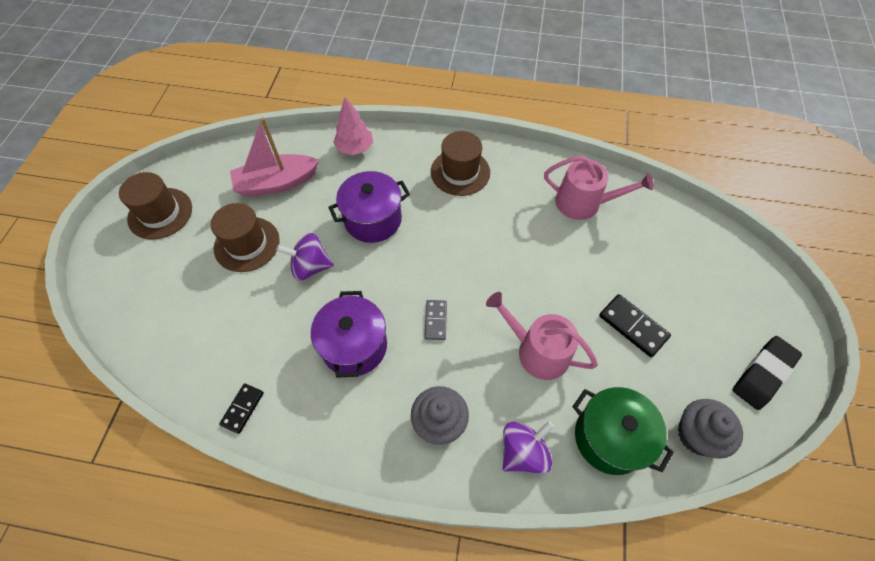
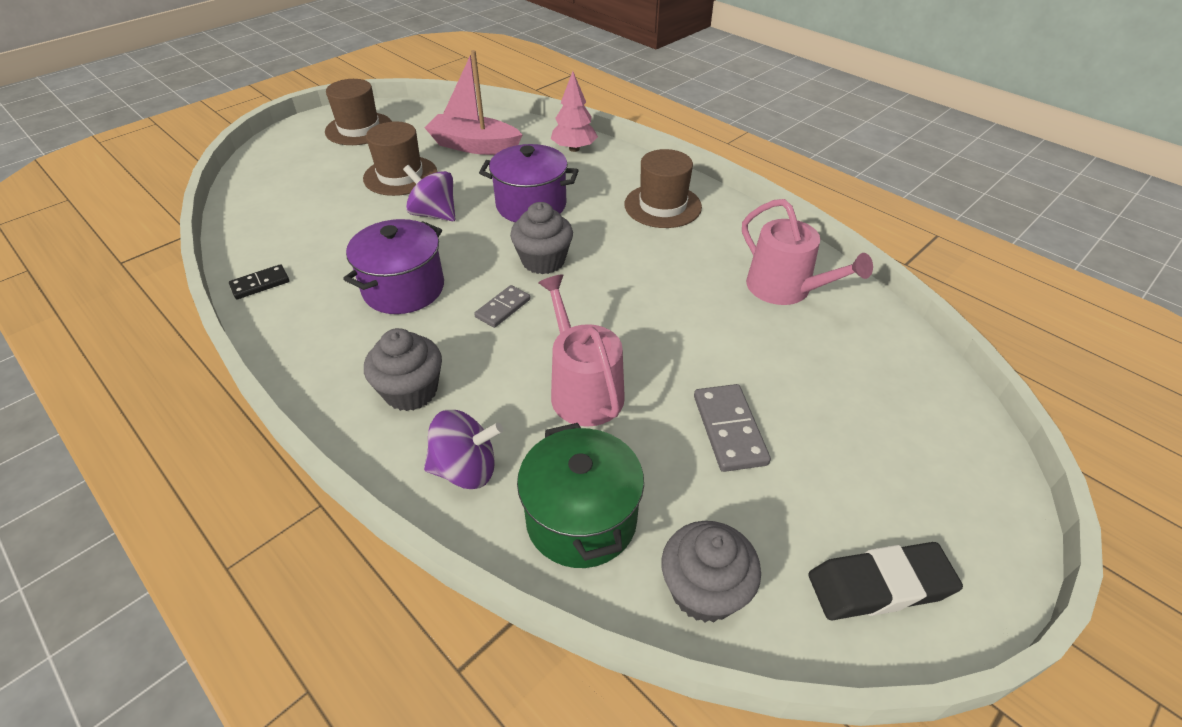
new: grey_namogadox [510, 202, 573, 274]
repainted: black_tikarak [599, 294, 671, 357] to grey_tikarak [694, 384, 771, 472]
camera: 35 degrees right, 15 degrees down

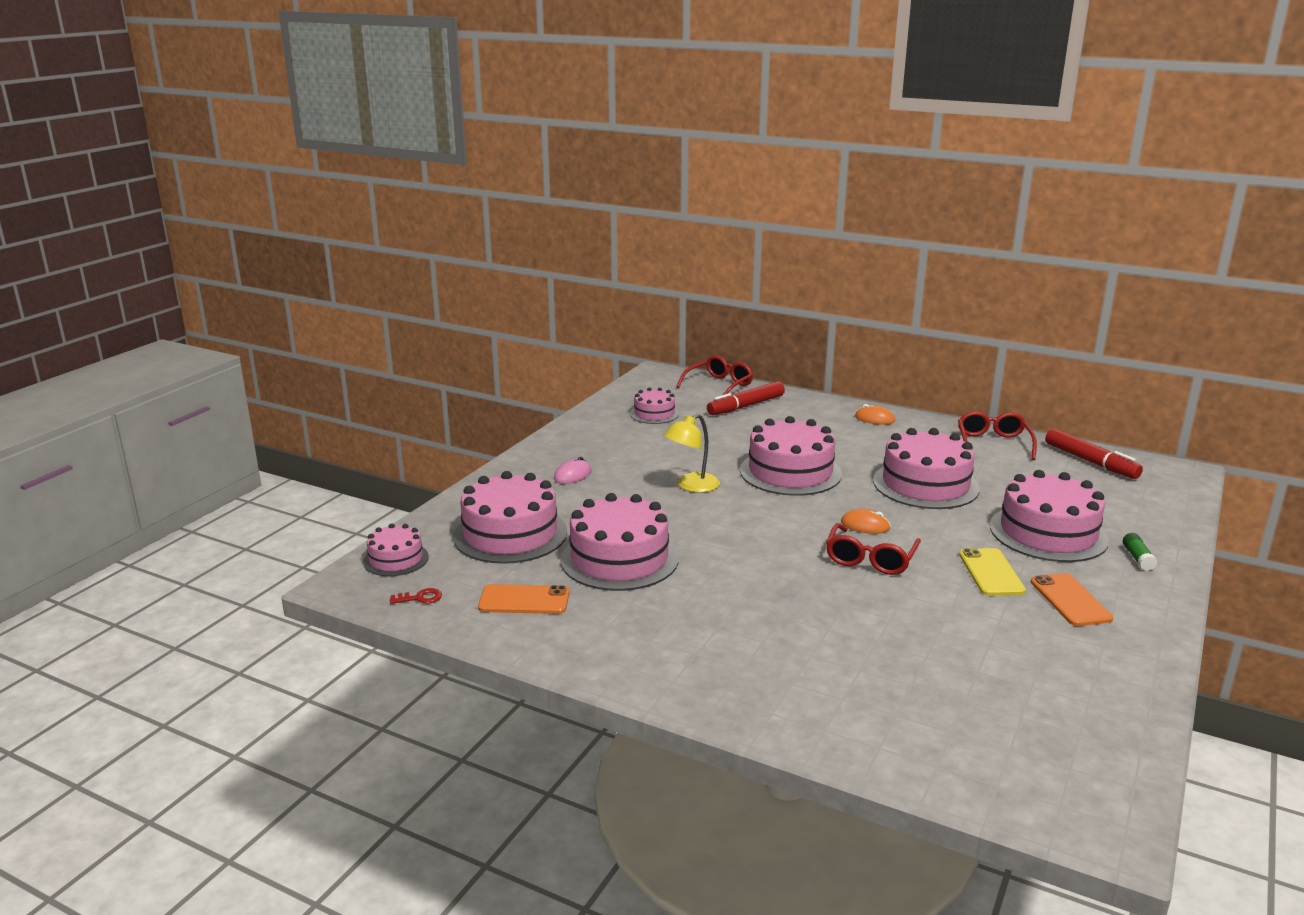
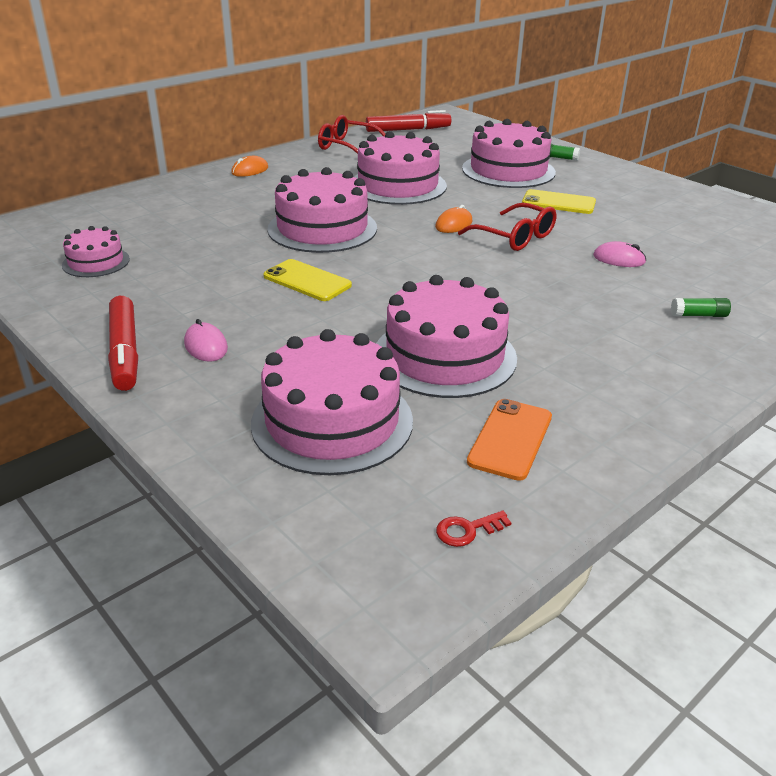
gone: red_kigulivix [676, 355, 753, 395]; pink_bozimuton [363, 524, 429, 576]; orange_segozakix [1031, 573, 1113, 626]
new: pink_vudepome [593, 241, 646, 267]; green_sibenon [671, 298, 731, 317]
shifted: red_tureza [707, 381, 785, 415] to [108, 296, 138, 391]
swapped: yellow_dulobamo [663, 414, 720, 493] to yellow_segozakix [263, 259, 352, 301]
rotated: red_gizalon [390, 588, 442, 604] = [436, 511, 511, 547] 120 degrees counterclockwise
camera: 70 degrees left, 10 degrees up

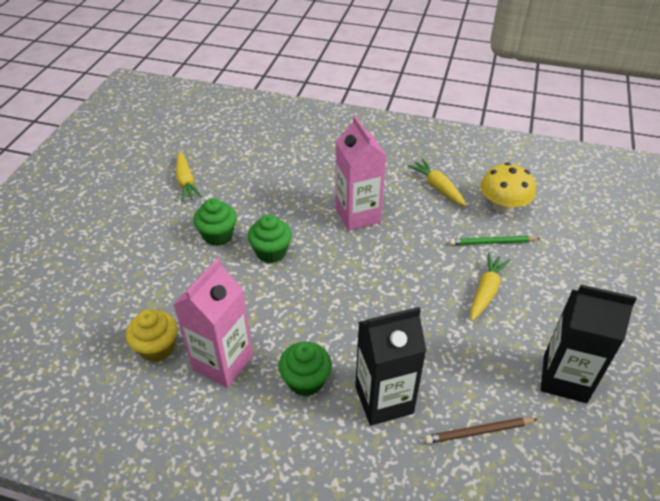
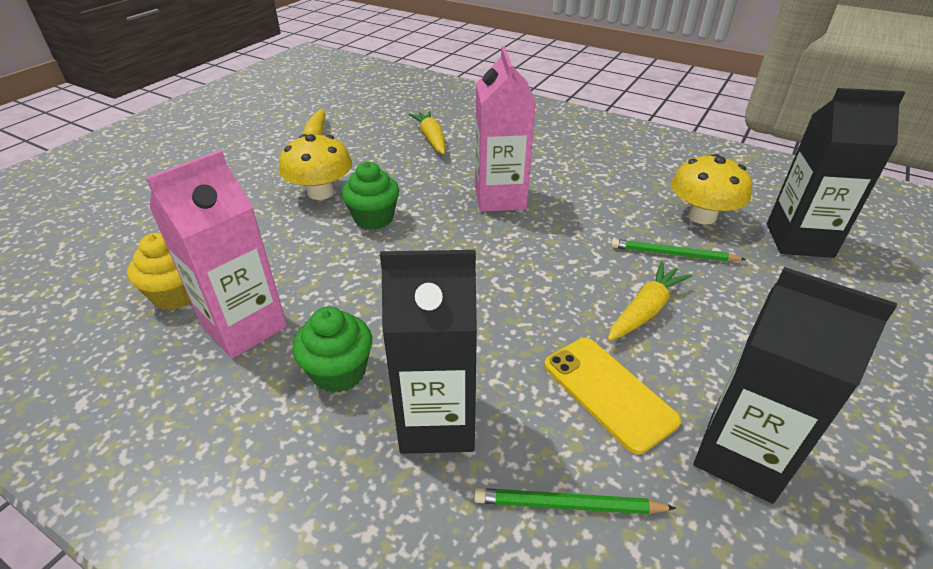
new: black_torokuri [767, 88, 905, 258]; yellow_segozakix [544, 338, 681, 454]
shifted: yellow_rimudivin [408, 159, 467, 206] to [409, 111, 445, 154]
swapped: green_namogadox [193, 198, 237, 246] to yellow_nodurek [279, 134, 352, 200]
repainted: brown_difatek [425, 417, 537, 444] to green_difatek [474, 488, 676, 514]
camera: 15 degrees right, 5 degrees down

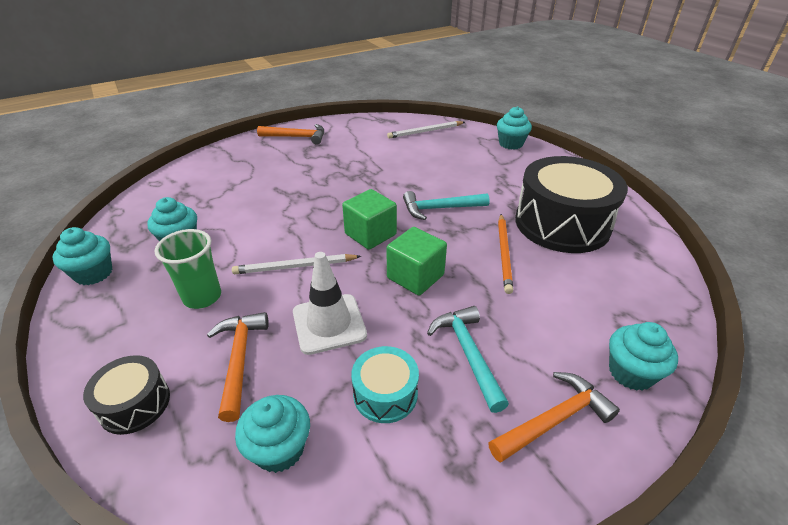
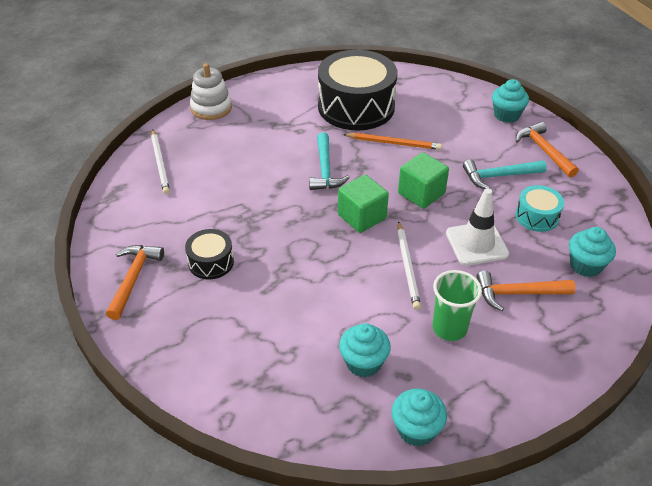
shifted: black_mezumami [83, 355, 170, 435] to [185, 229, 234, 279]
swapped: turquoise_namogadox [497, 106, 532, 150] to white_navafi [190, 63, 232, 120]
camera: 85 degrees left, 5 degrees up

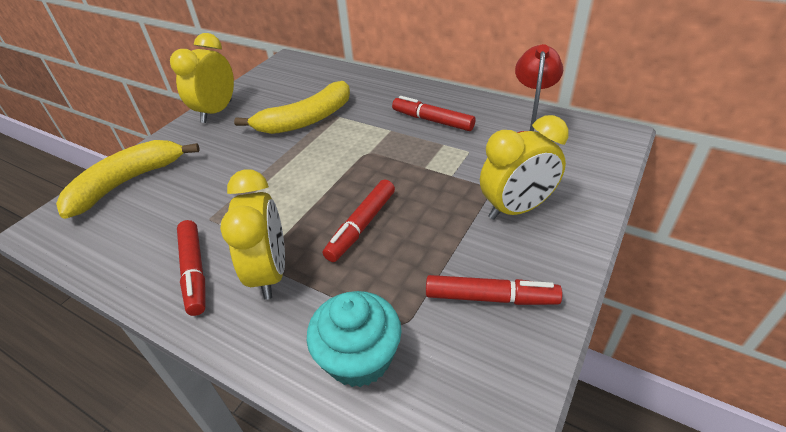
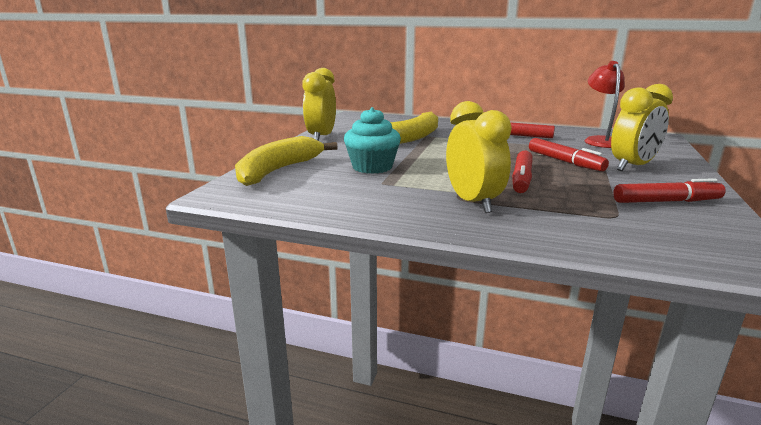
shifted: red_tureza [177, 220, 206, 316] to [529, 138, 609, 171]; turquoise_namogadox [307, 291, 402, 387] to [344, 107, 401, 174]
camera: 15 degrees left, 20 degrees down

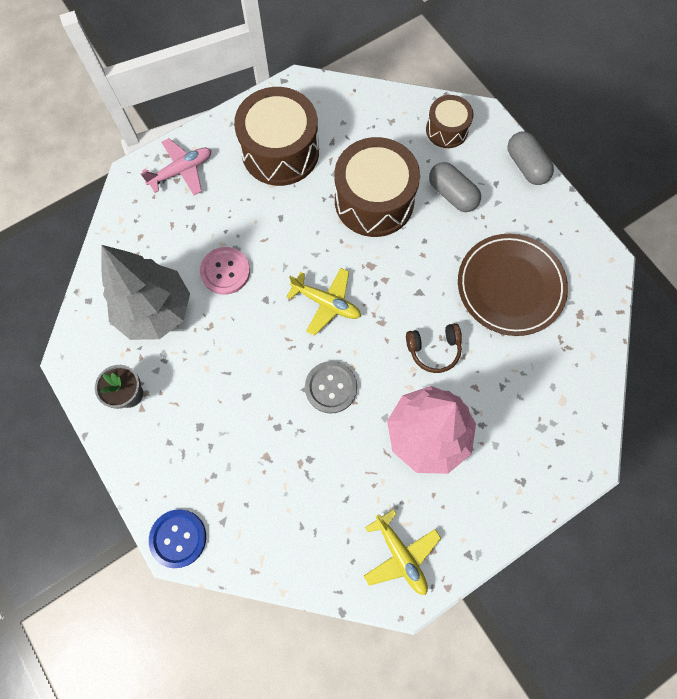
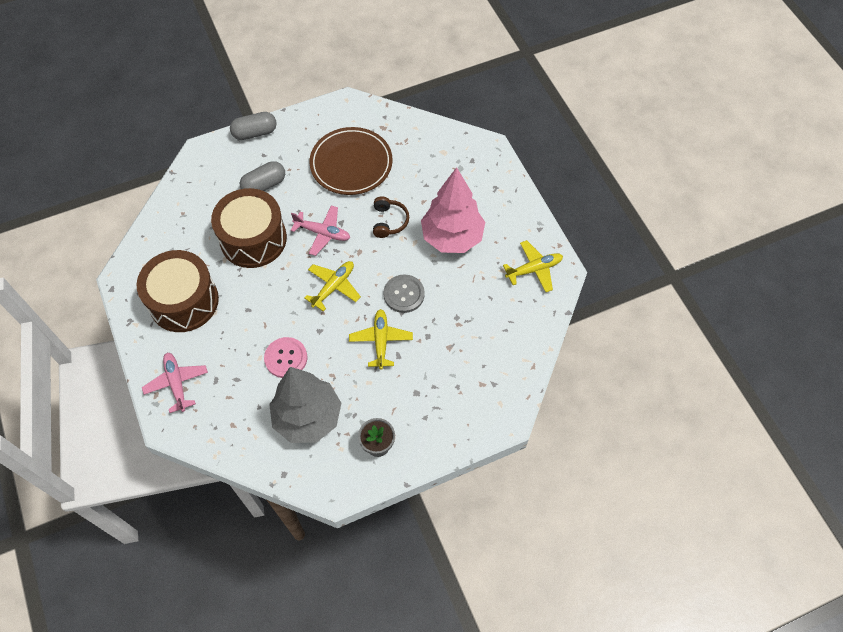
gone: brown_mezumami [426, 95, 473, 148]; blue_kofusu [149, 509, 206, 568]
new: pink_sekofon [291, 206, 350, 256]; yellow_sekofon [349, 309, 413, 369]
camera: 80 degrees left, 10 degrees down

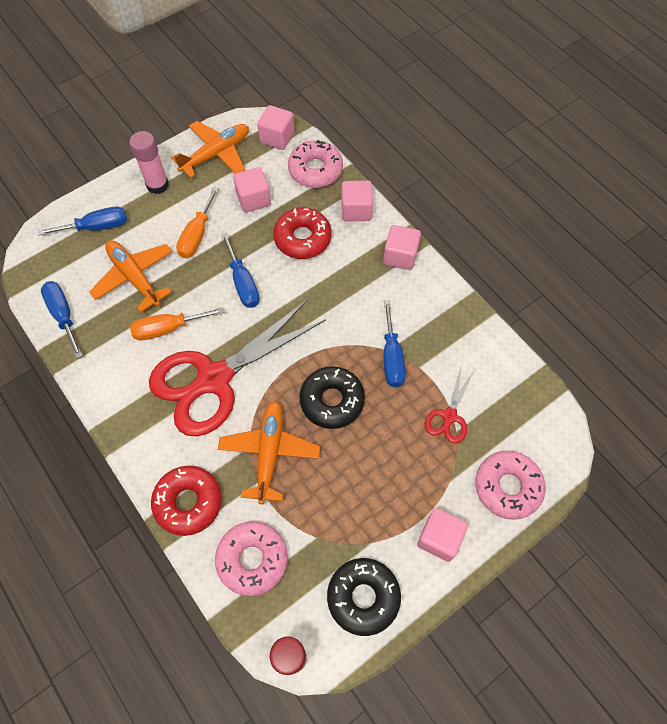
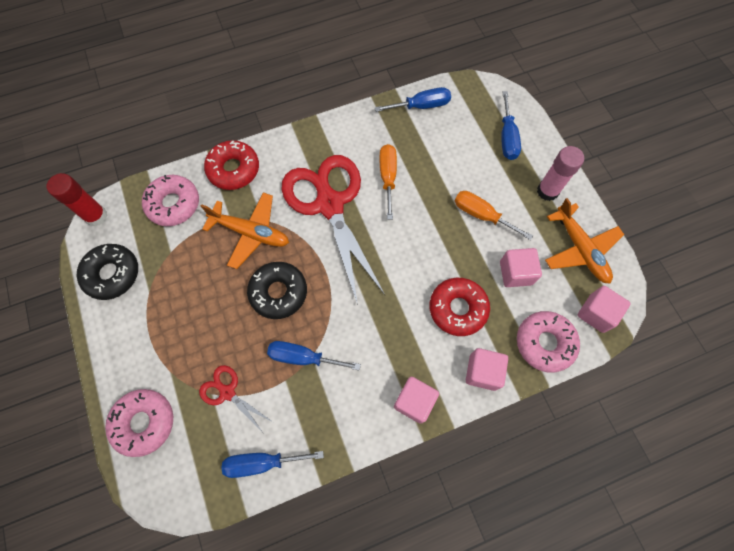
gone: orange_sekofon [89, 240, 173, 312]; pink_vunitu [417, 508, 468, 562]
shifted: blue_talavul [221, 233, 260, 308] to [222, 451, 324, 478]
camera: 105 degrees right, 5 degrees up

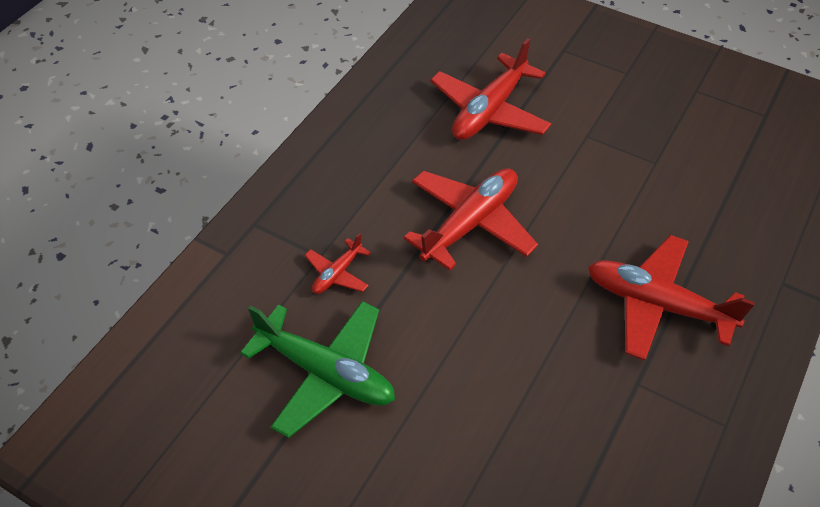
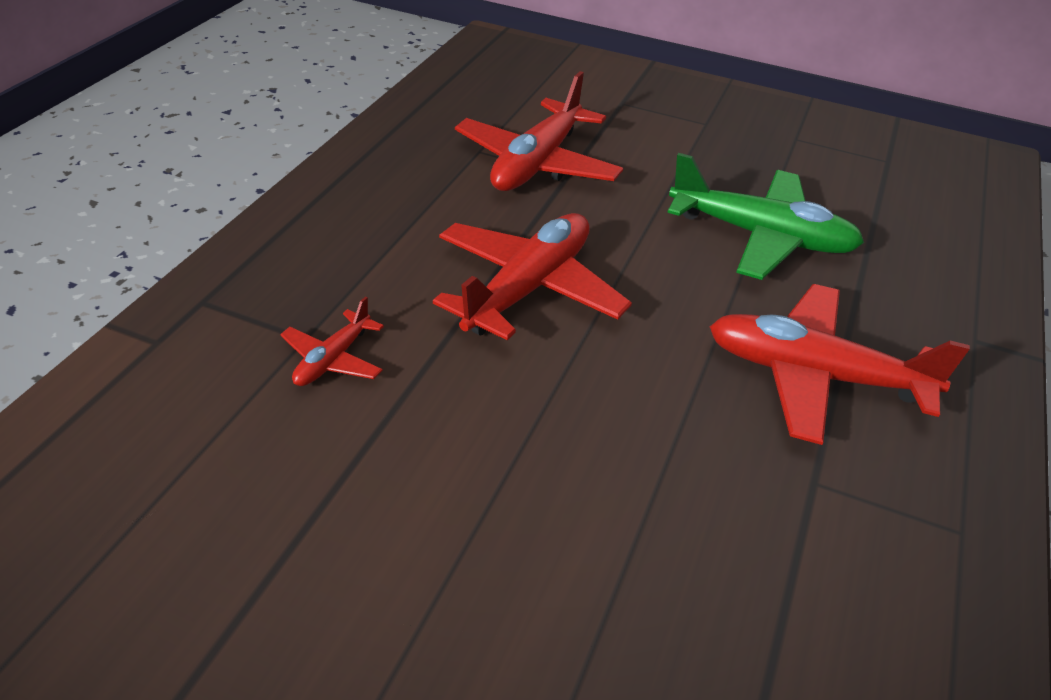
shifted: green_sekofon [240, 301, 395, 438] to [667, 153, 864, 280]
camera: 10 degrees left, 10 degrees down

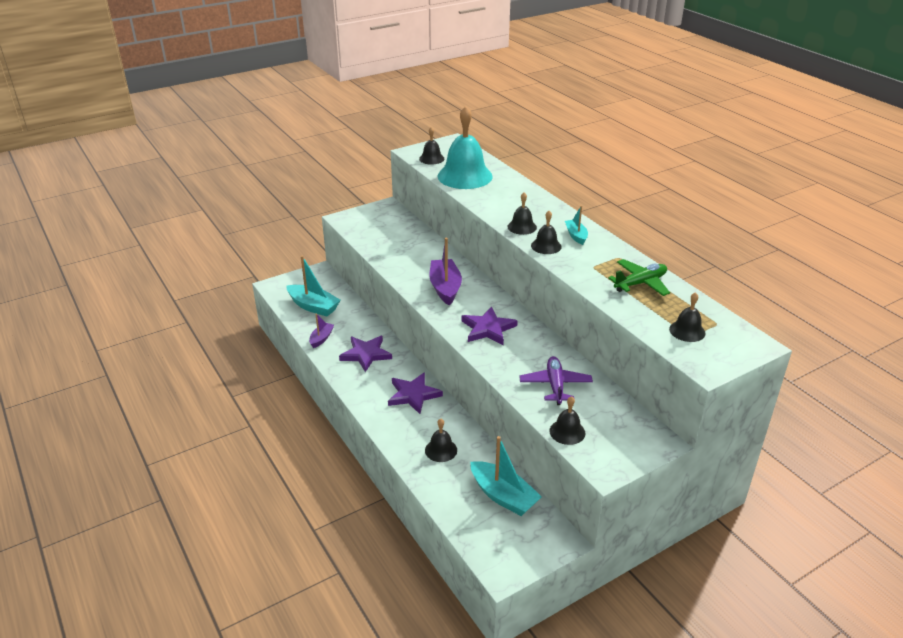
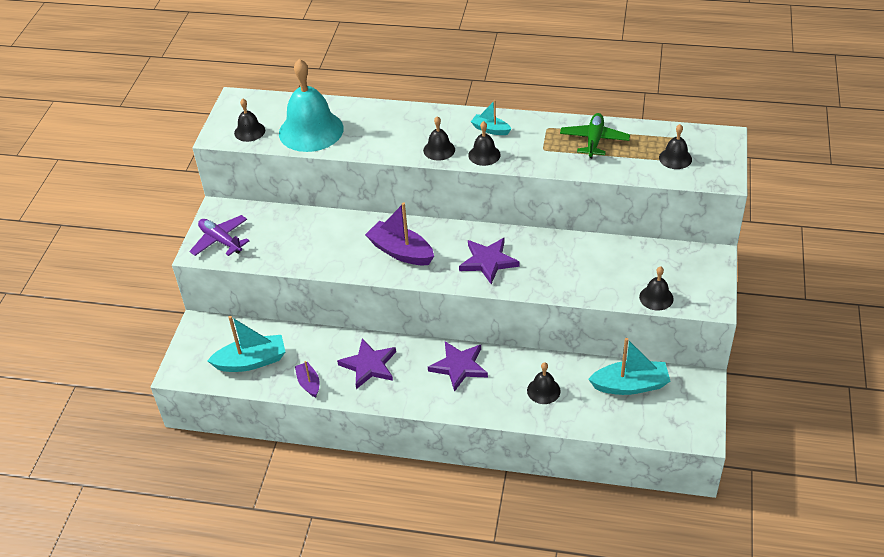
shifted: purple_sekofon [519, 356, 593, 405] to [190, 215, 249, 256]
camera: 45 degrees left, 10 degrees up

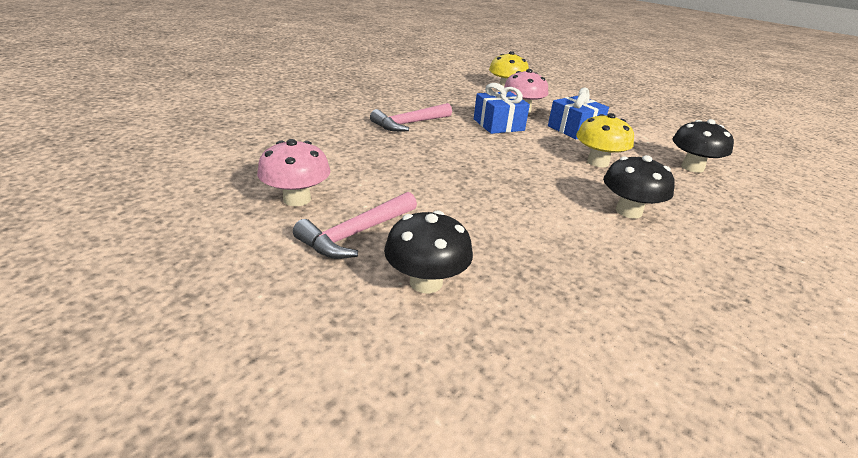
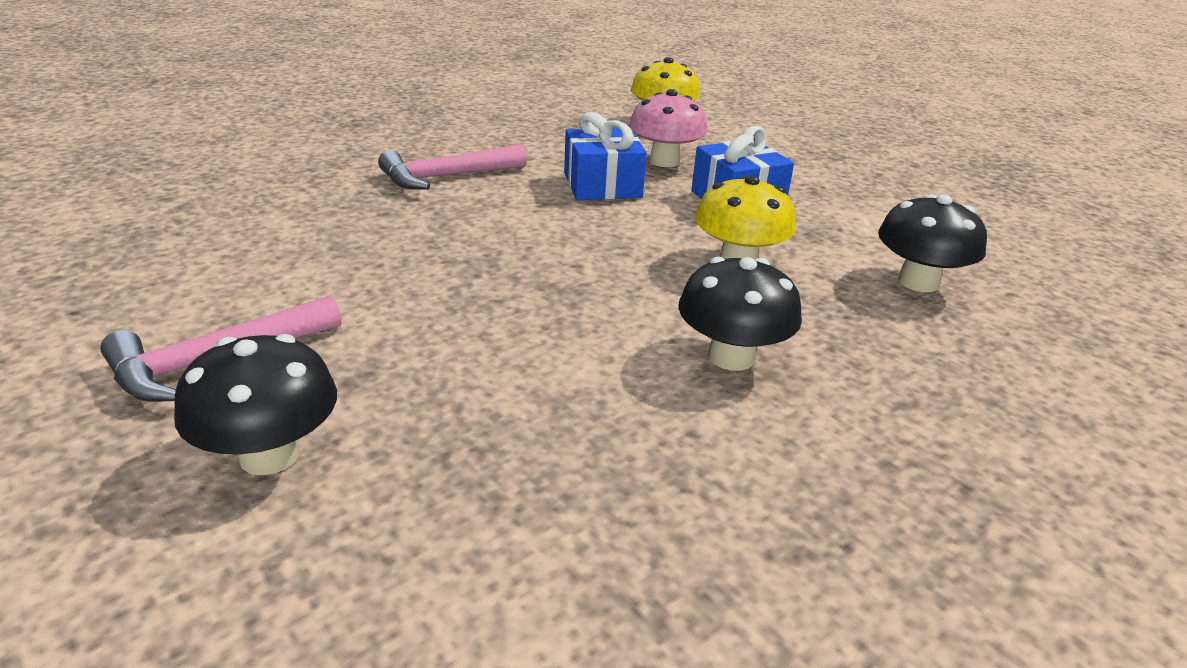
gone: pink_nodurek [257, 139, 331, 206]
camera: 10 degrees right, 0 degrees up

